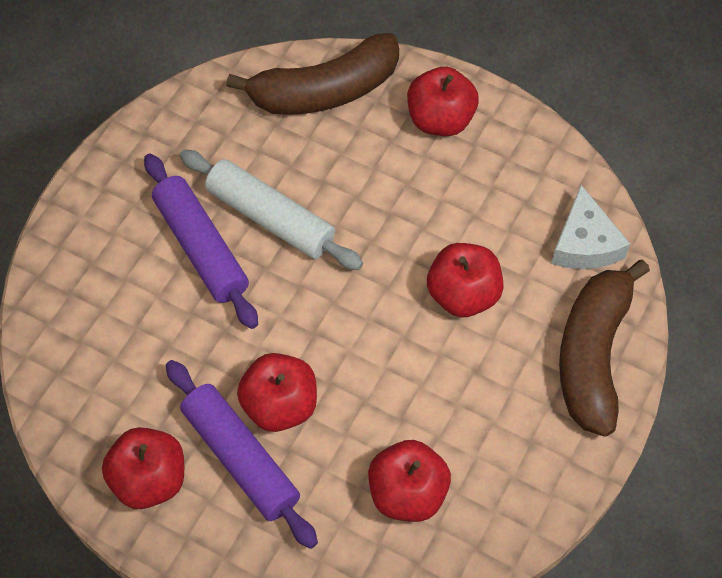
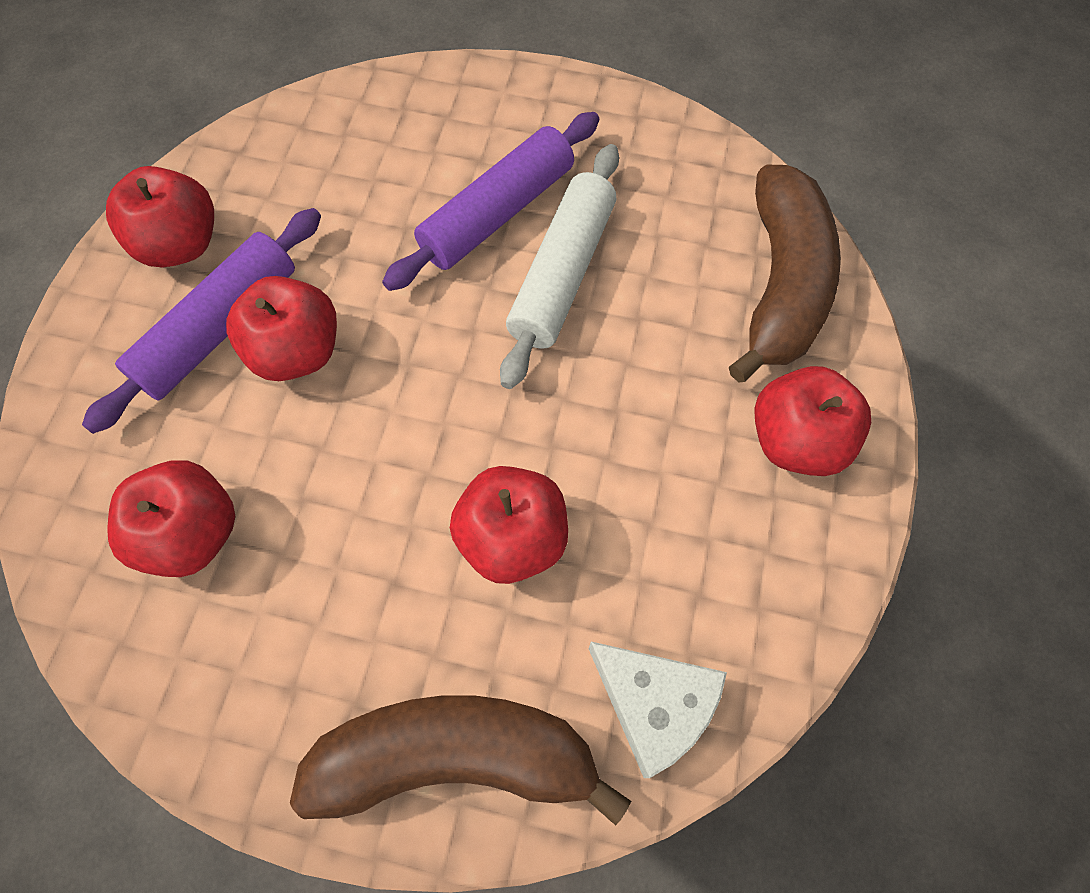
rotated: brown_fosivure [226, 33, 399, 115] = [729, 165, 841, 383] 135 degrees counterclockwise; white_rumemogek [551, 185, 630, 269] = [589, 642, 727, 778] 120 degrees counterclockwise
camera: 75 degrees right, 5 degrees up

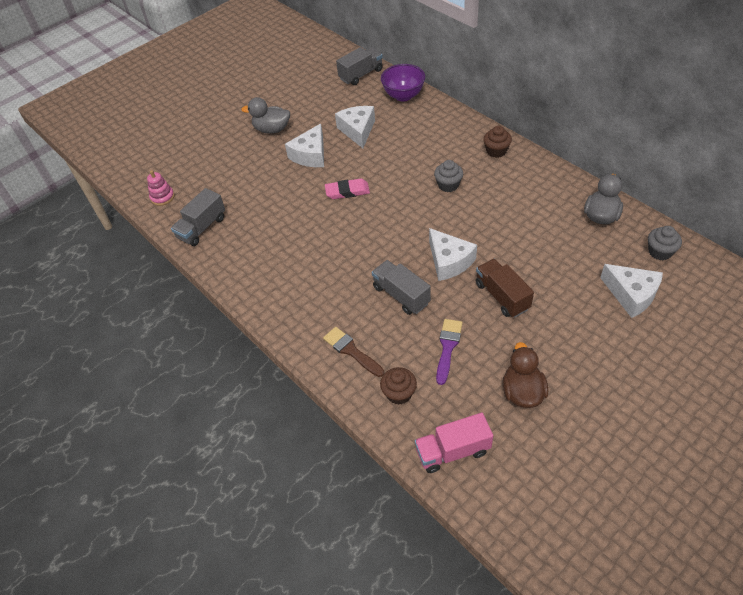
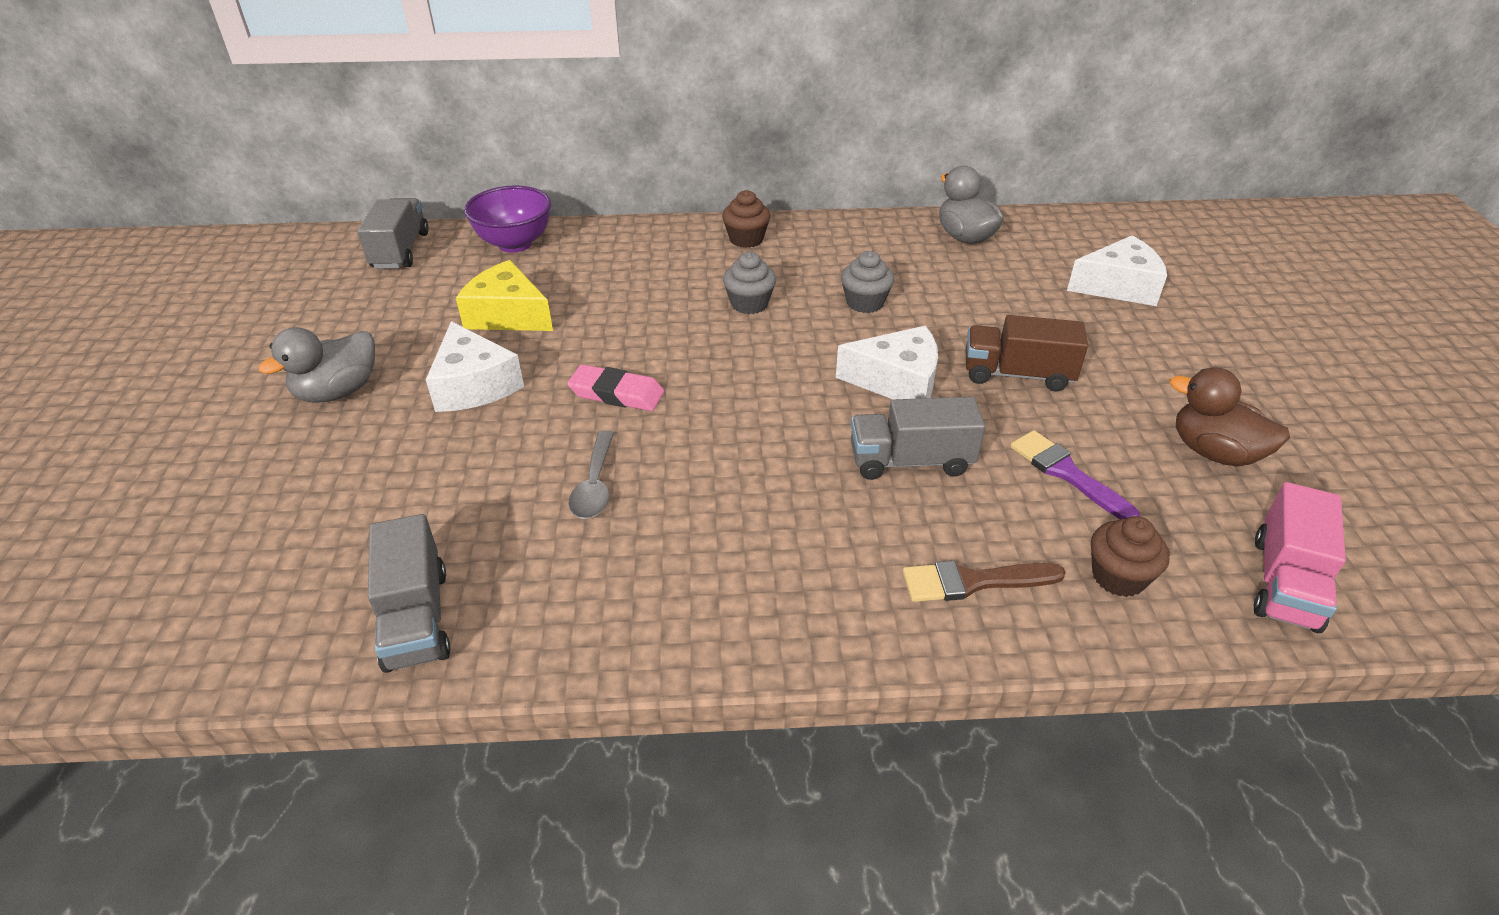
gone: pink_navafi [147, 170, 174, 206]
new: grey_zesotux [568, 431, 614, 519]
shifted: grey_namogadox [648, 226, 682, 260] to [841, 251, 894, 313]
repainted: white_rumemogek [335, 106, 375, 148] to yellow_rumemogek [456, 260, 553, 331]
rotated: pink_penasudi [325, 178, 370, 199] = [567, 364, 664, 411] 75 degrees clockwise
camera: 55 degrees left, 10 degrees down

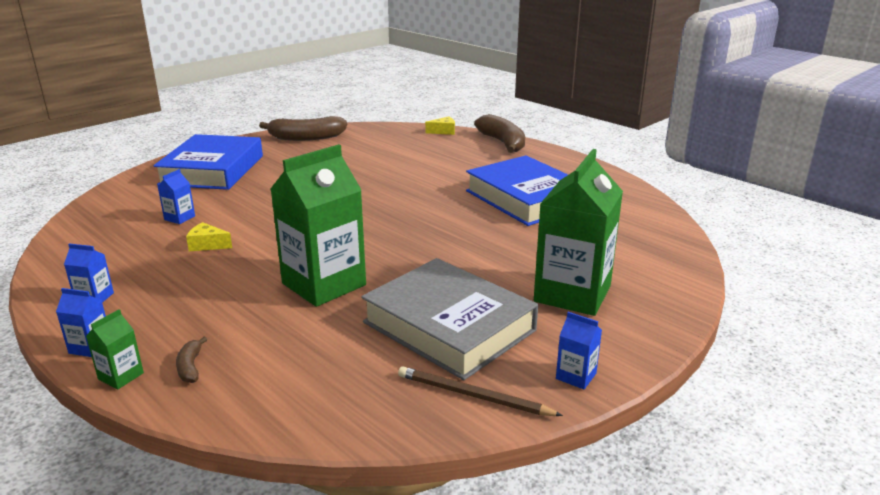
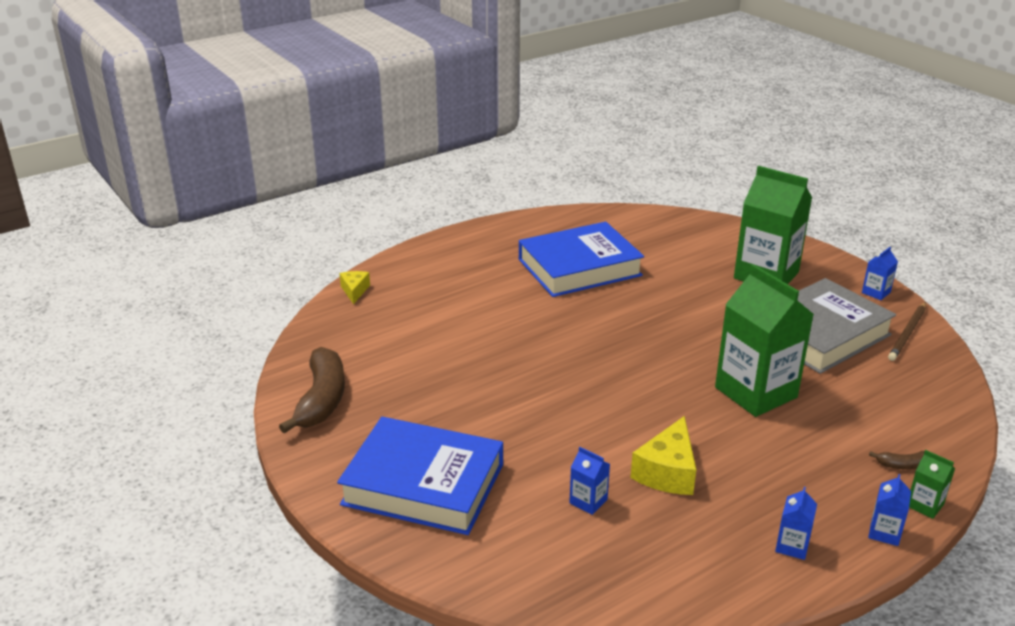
gone: brown_fosivure [474, 114, 525, 153]
scaled: yellow_rumemogek [186, 222, 232, 251] = [630, 416, 696, 495] x1.69
camera: 80 degrees left, 5 degrees up

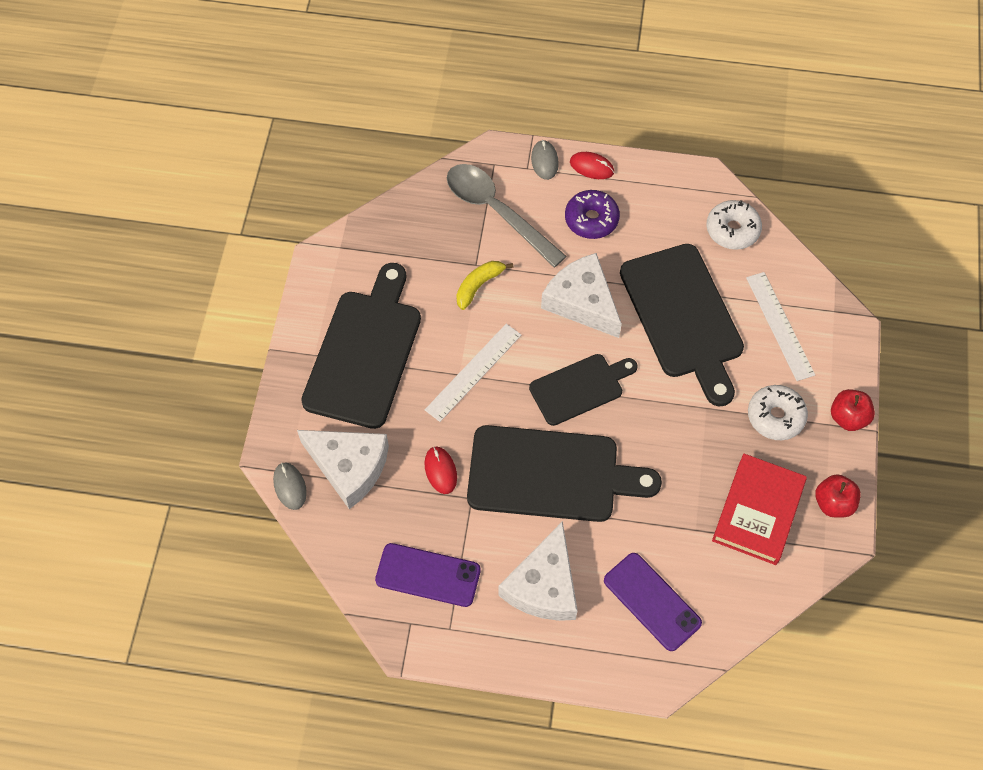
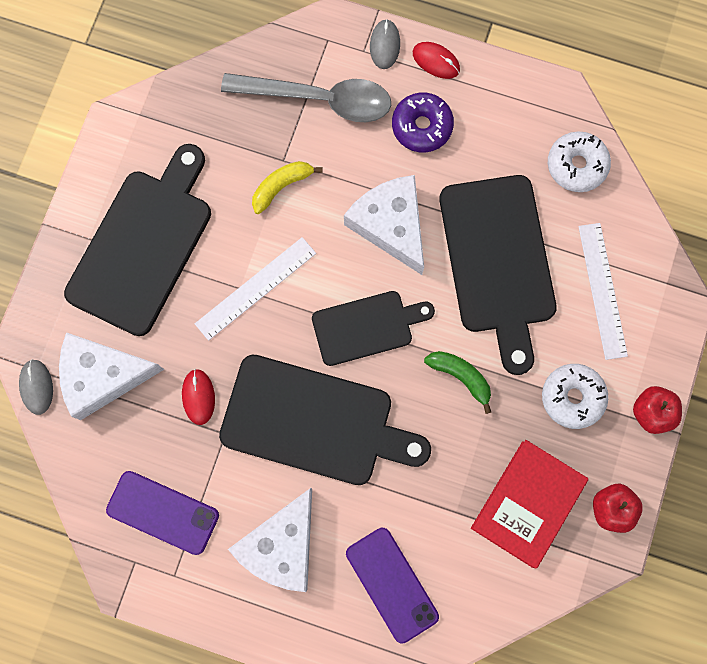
new: green_fosivure [424, 351, 491, 414]
rotated: grey_zesotux [447, 164, 567, 267] = [221, 73, 391, 122] 135 degrees clockwise; white_rumemogek [297, 430, 389, 509] = [59, 332, 164, 420] 135 degrees clockwise
camera: 10 degrees right, 15 degrees up

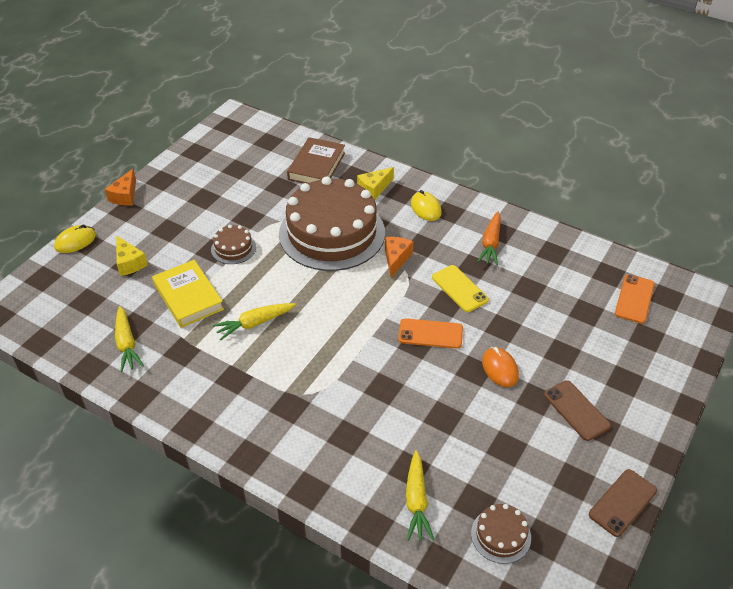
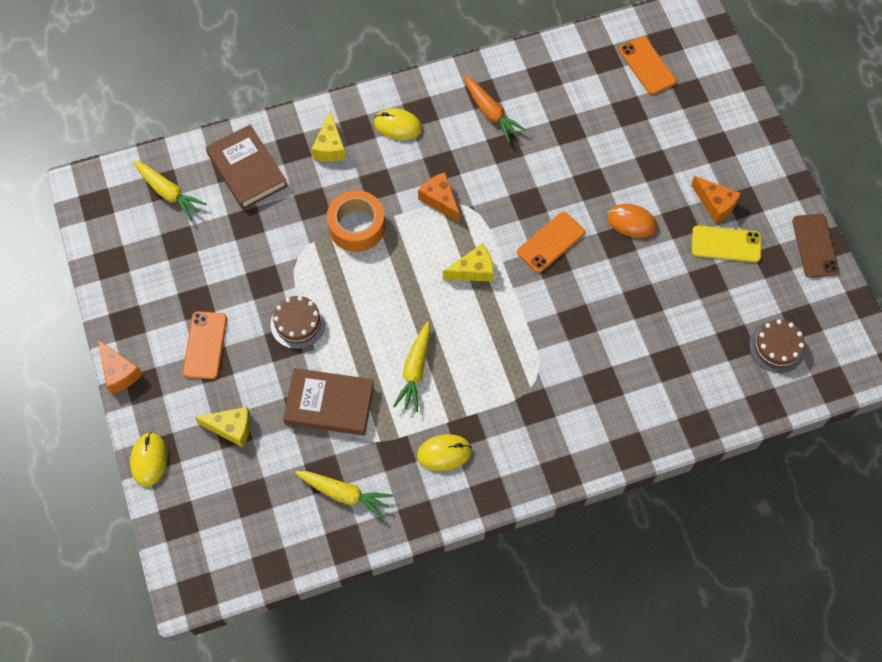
new: yellow_rumemogek [443, 243, 494, 281]; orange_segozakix [183, 311, 227, 379]; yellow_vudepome [417, 434, 472, 471]
shifted: yellow_segozakix [432, 265, 489, 312] to [692, 225, 761, 262]; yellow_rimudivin [406, 450, 434, 541] to [133, 160, 207, 220]
swapped: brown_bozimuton [279, 176, 385, 271] to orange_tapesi [327, 190, 385, 252]; brown_segozakix [544, 380, 611, 441] to orange_rumemogek [691, 176, 741, 224]
repainted: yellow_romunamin [152, 260, 224, 328] to brown_romunamin [283, 368, 374, 436]
camera: 50 degrees left, 20 degrees up

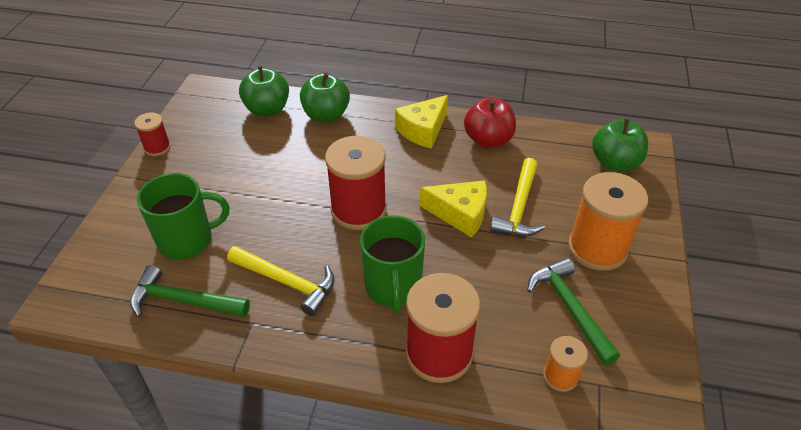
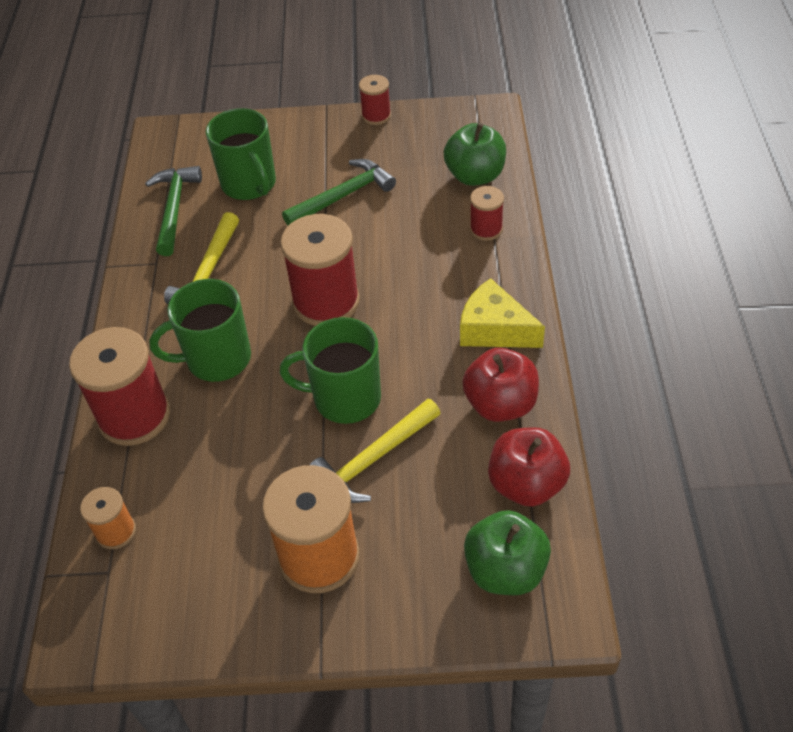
new: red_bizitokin [488, 427, 570, 507]
shifted: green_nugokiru [527, 258, 620, 365] to [282, 159, 396, 226]
swapped: green_bizitokin [300, 72, 350, 122] to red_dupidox [470, 186, 504, 241]; yellow_rumemogek [420, 180, 487, 238] to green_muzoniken [280, 317, 381, 424]
rotated: yellow_nugokiru [490, 158, 545, 237] = [310, 399, 440, 503] 45 degrees counterclockwise
camera: 80 degrees right, 5 degrees up

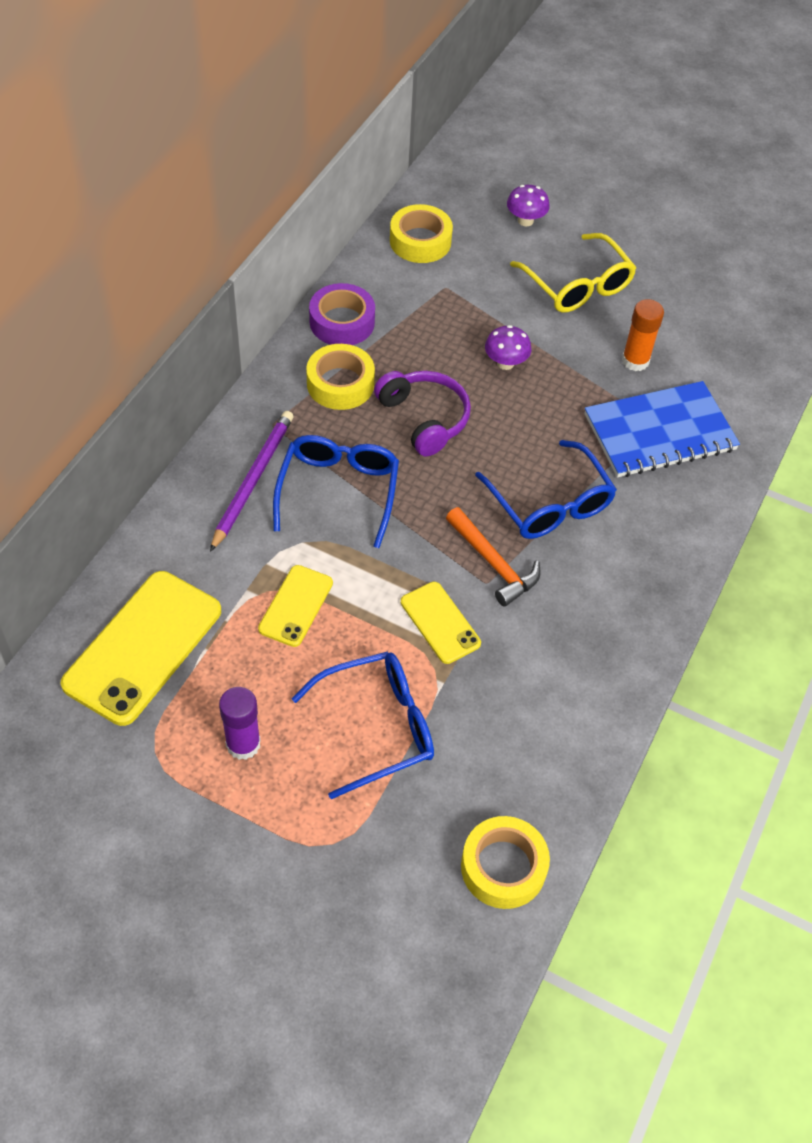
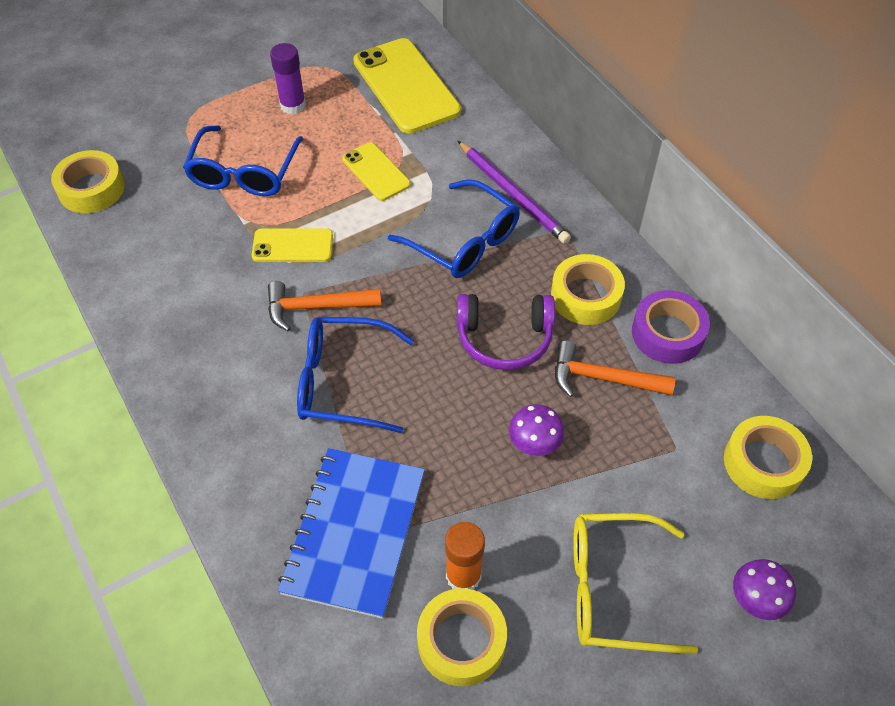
new: orange_nugokiru [555, 340, 676, 397]; yellow_tapesi [417, 588, 507, 686]
camera: 125 degrees right, 0 degrees up

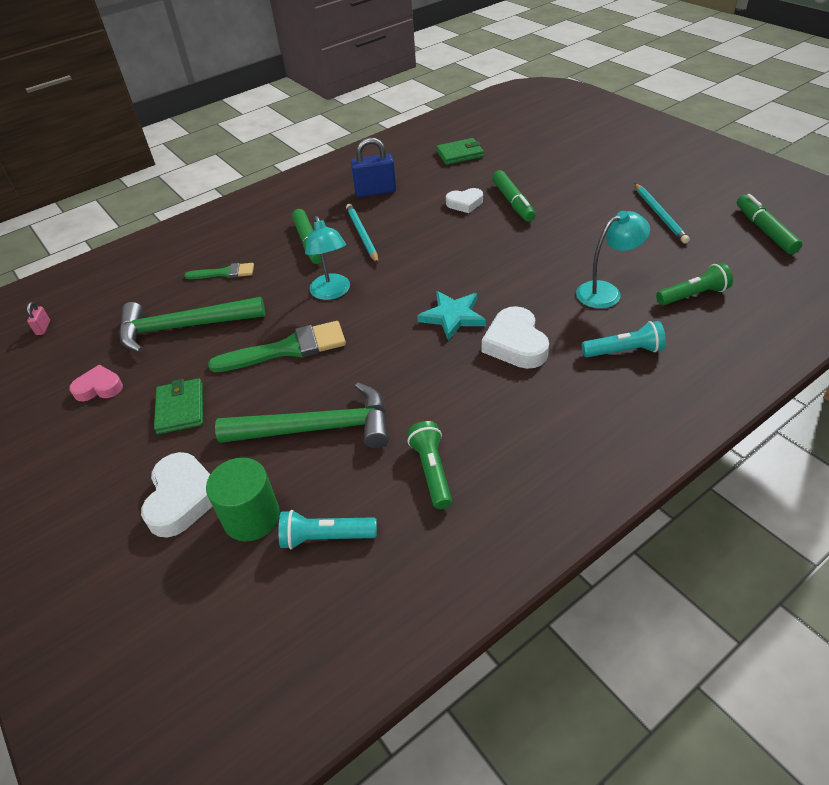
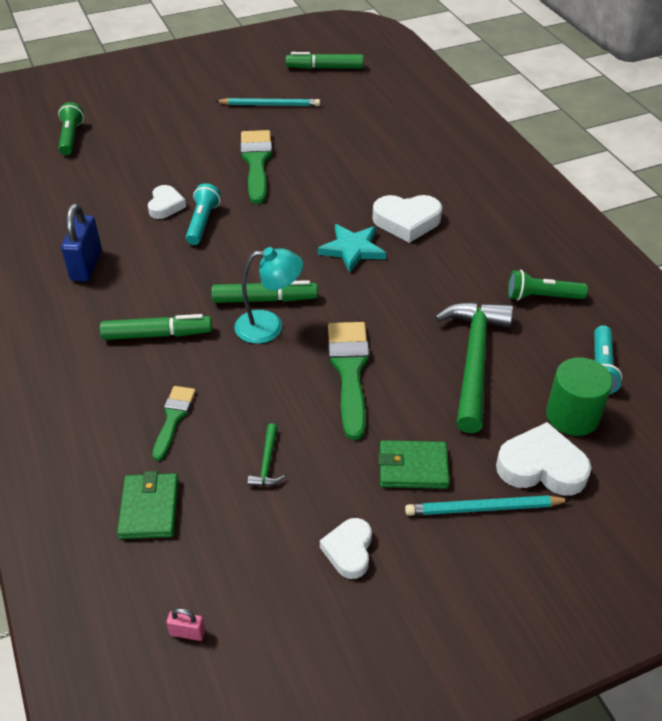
gone: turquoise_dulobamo [576, 211, 650, 309]
new: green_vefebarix [240, 130, 272, 204]
shifted: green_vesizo [436, 138, 484, 165] to [117, 471, 179, 539]; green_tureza [492, 170, 535, 222] to [211, 280, 318, 303]; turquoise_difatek [346, 204, 378, 263] to [405, 495, 570, 516]; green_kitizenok [656, 263, 733, 305] to [58, 102, 84, 155]; turquoise_kitizenok [582, 321, 666, 357] to [186, 183, 221, 245]
repainted: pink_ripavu [69, 365, 123, 401] to white_ripavu [320, 518, 372, 579]
scaled: green_nugokiru [119, 297, 265, 353] = [248, 423, 285, 486] x0.41
camera: 80 degrees left, 0 degrees up

